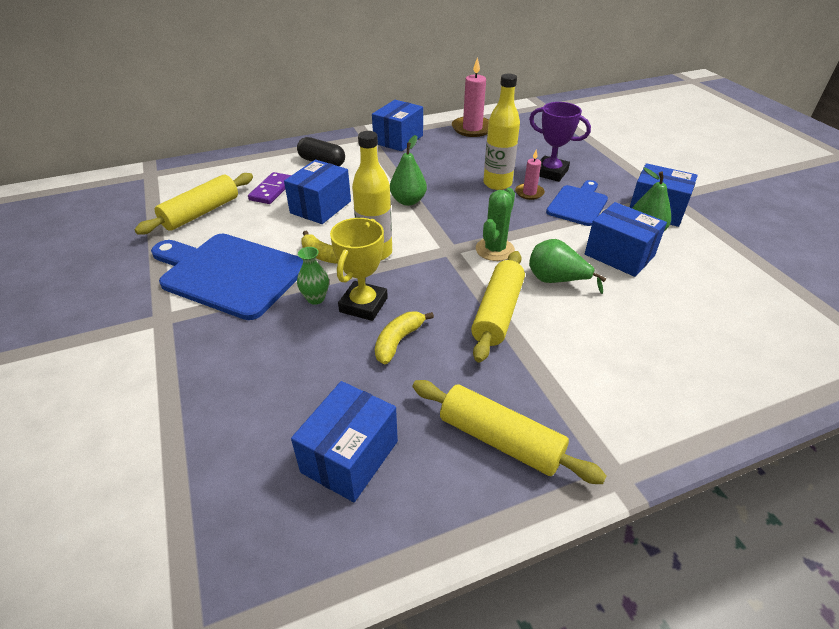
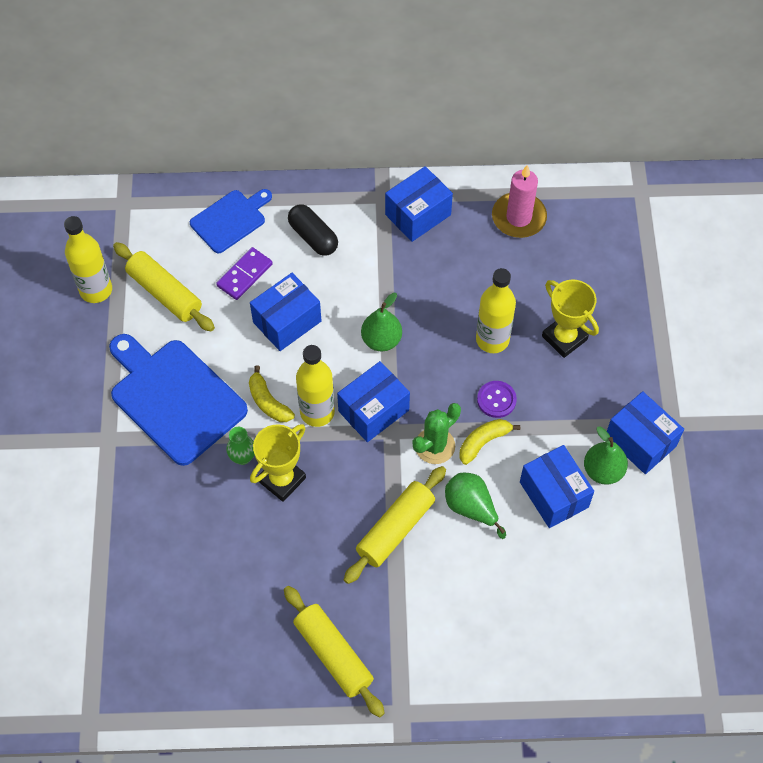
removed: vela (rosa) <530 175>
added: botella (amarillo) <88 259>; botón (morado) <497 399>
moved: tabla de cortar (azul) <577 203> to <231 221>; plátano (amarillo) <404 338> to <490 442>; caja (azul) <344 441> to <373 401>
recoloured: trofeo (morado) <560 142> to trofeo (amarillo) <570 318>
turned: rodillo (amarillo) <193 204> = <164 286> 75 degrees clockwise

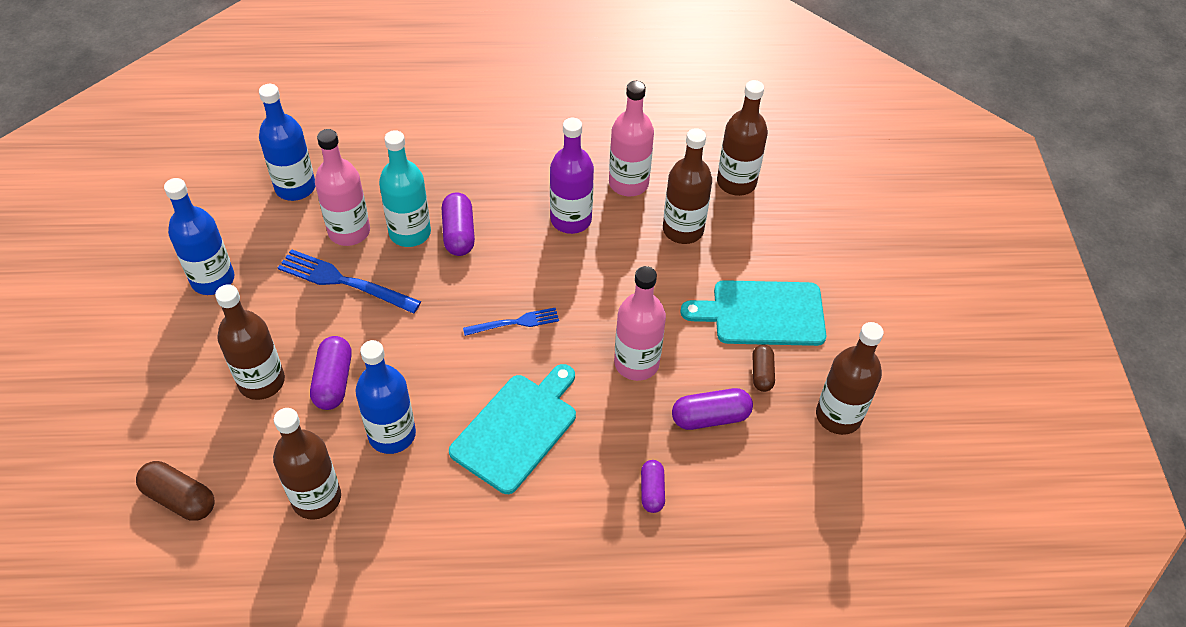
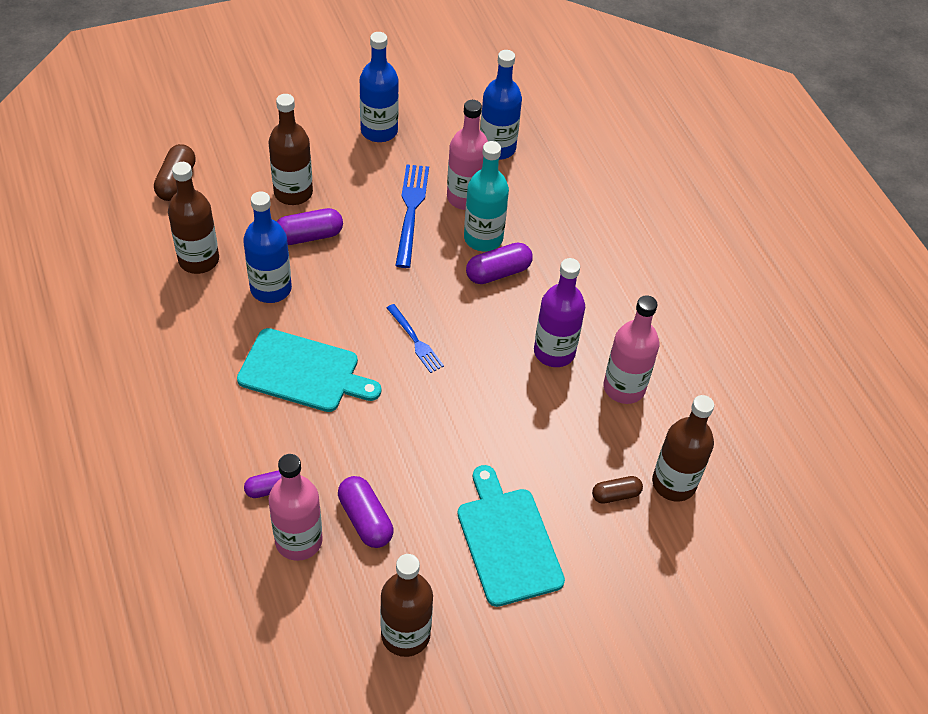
removed: botella (marrón) <687 186>
moved: botella (rosa) <640 323> to <296 507>; cápsula (marrón) <763 368> to <617 490>

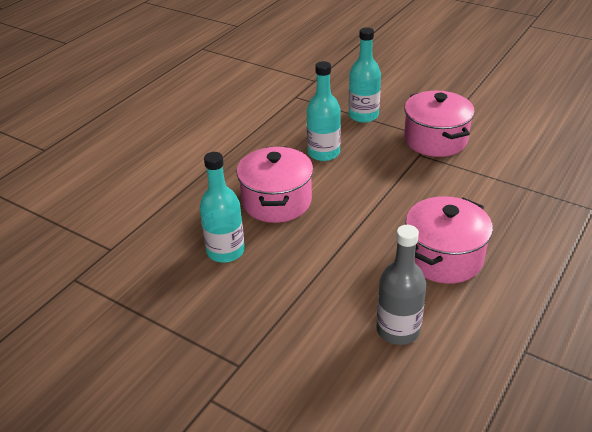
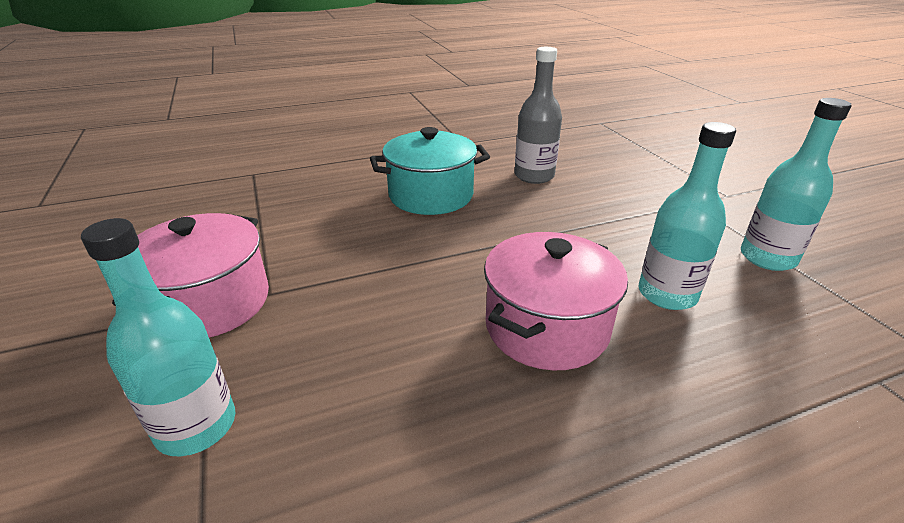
moved: botella (turquesa) <324 111> to <796 184>
recoloured: olla (rosa) <449 240> to olla (turquesa) <430 171>

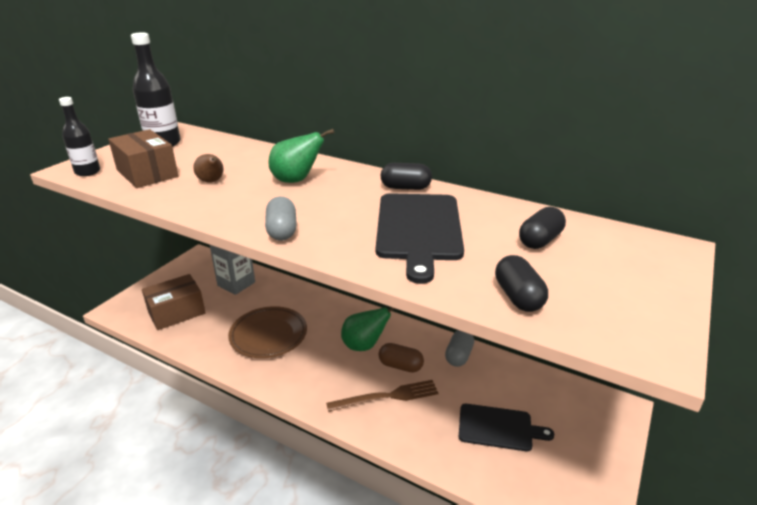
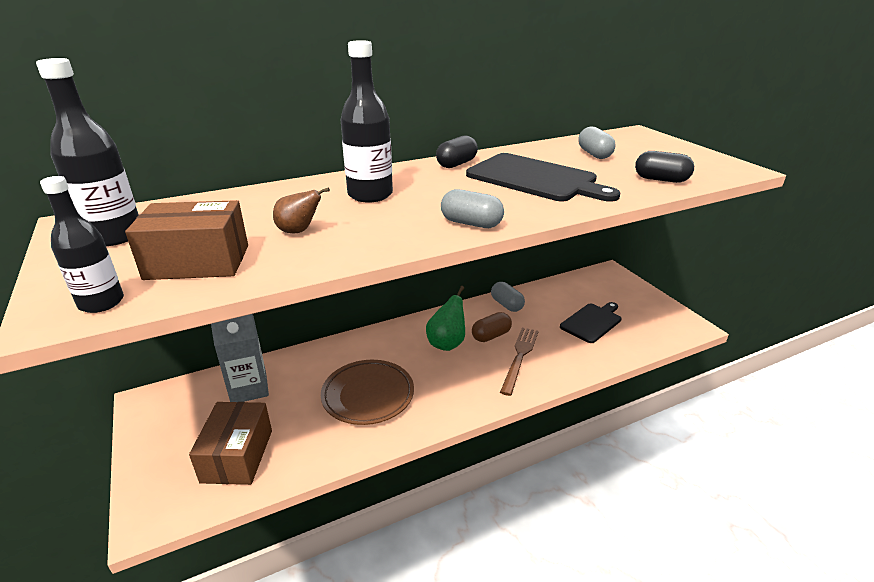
replaced: pera (verde) <301 156> to botella (negro) <367 121>
recoloured: cápsula (negro) <542 228> to cápsula (gris) <596 142>

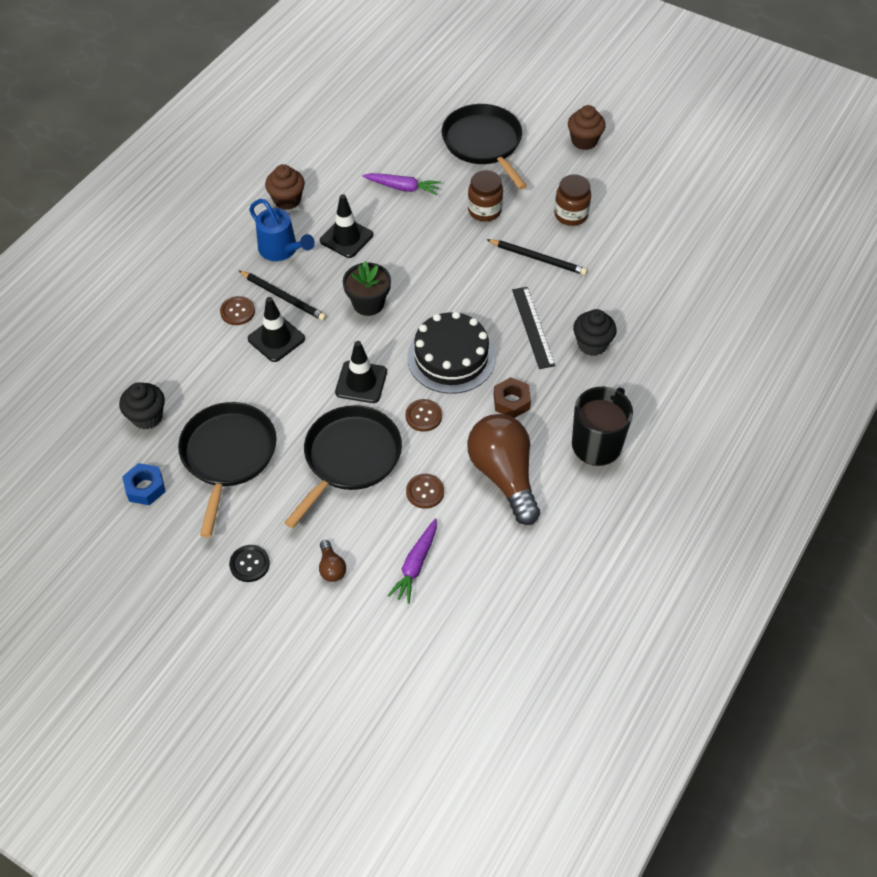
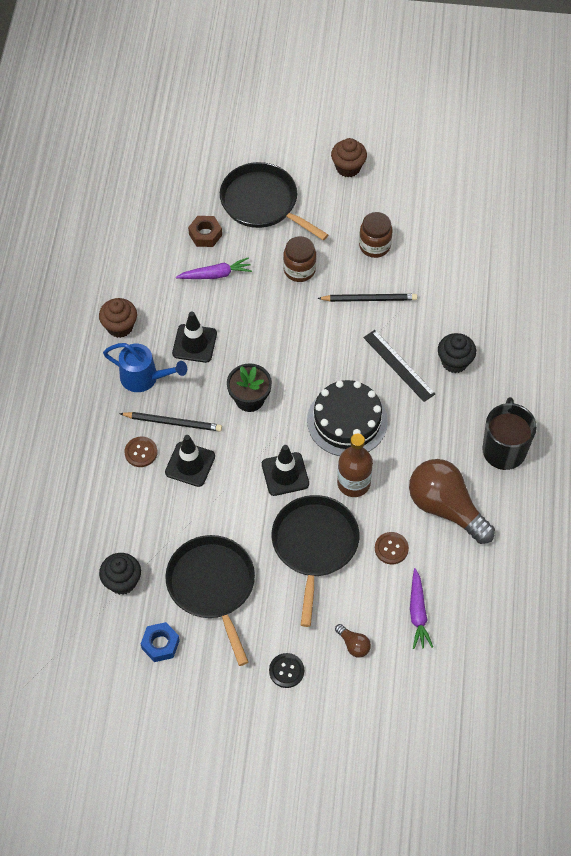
moved: tuerca (marrón) <512 397> to <205 231>
replaced: botón (marrón) <424 415> to botella (marrón) <355 465>

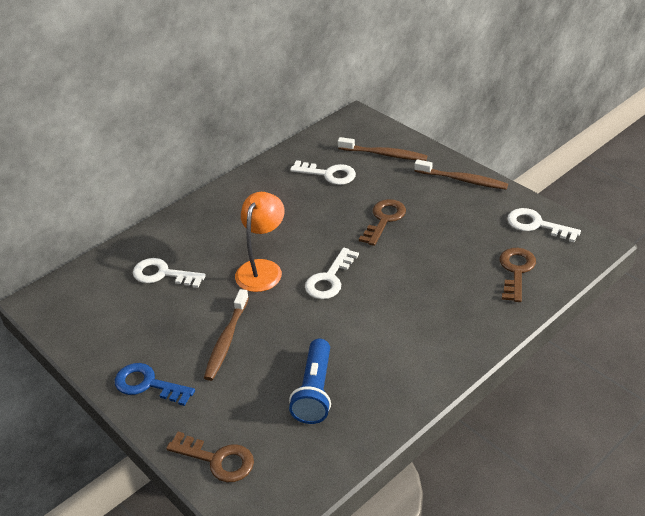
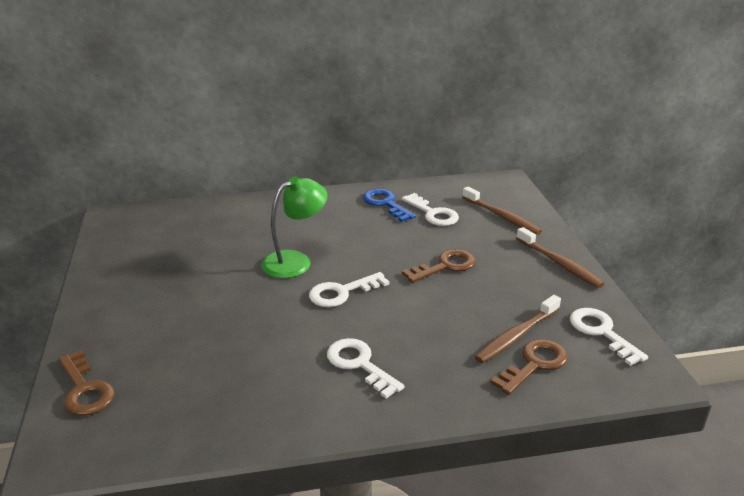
removed: lámpara de mano (azul) <310 381>
moved: llave (blanco) <169 273> to <365 368>; cepillo de dientes (marrón) <226 335> to <518 329>; llave (azul) <155 384> to <389 205>
recoloured: lámpara (naranja) <260 242> to lámpara (verde) <294 227>

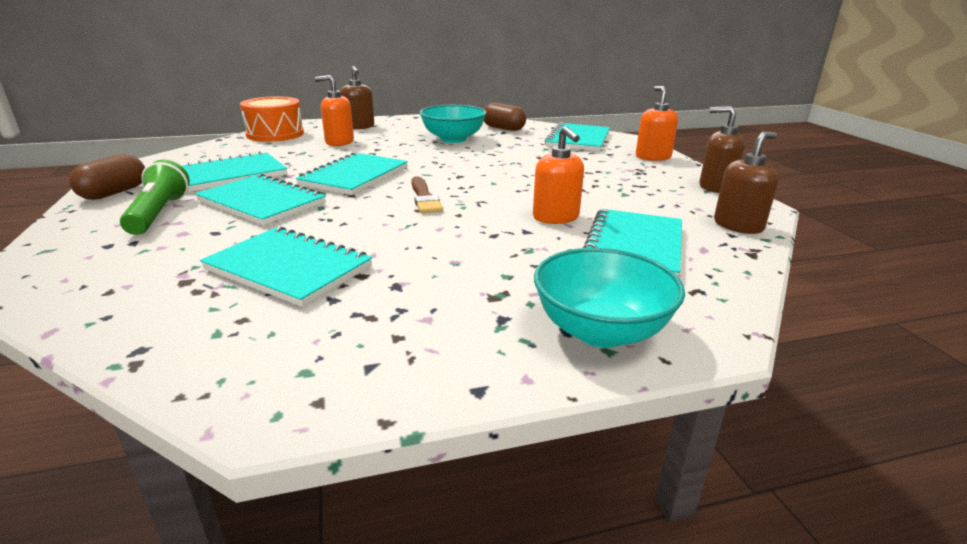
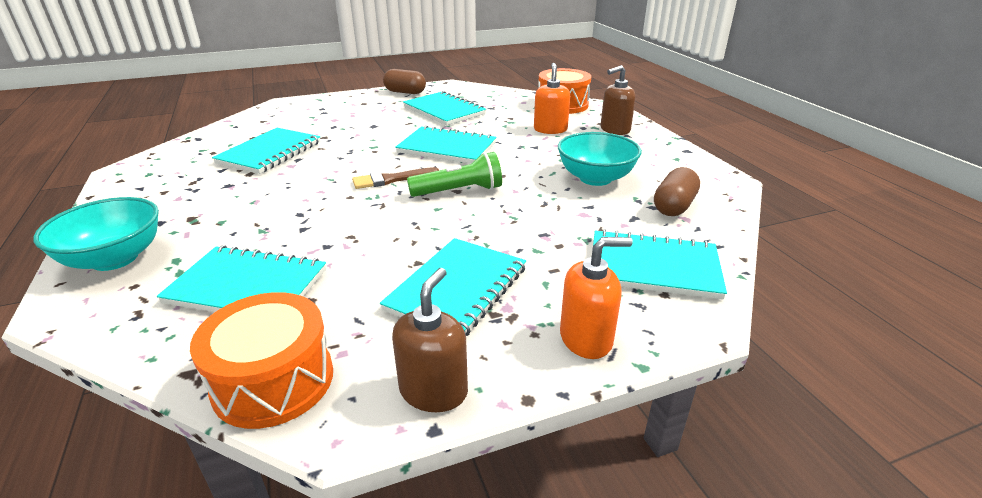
removed: dispensador de jabón (naranja) <558 175>
moved: lámpara de mano (verde) <155 197> to <454 174>; cuaderno (turquesa) <260 200> to <453 287>
replaced: dispensador de jabón (marrón) <746 183> to tambor (naranja) <261 360>

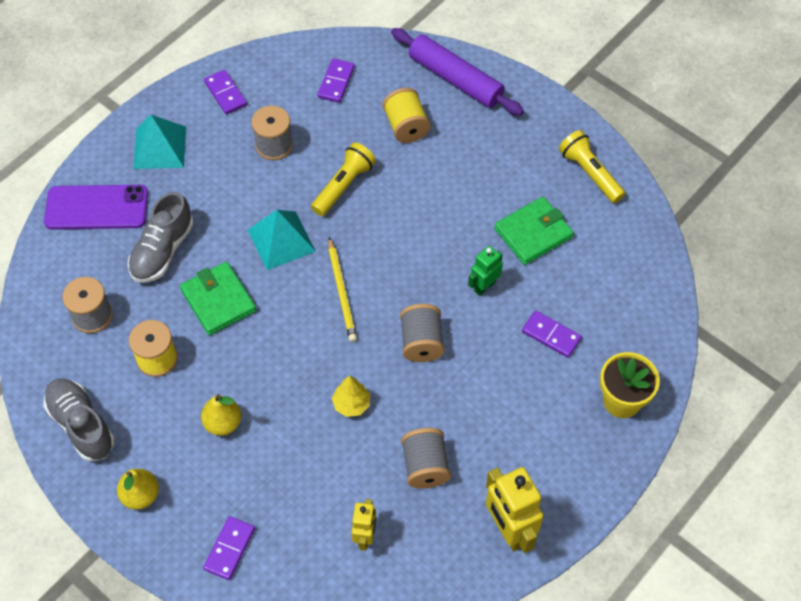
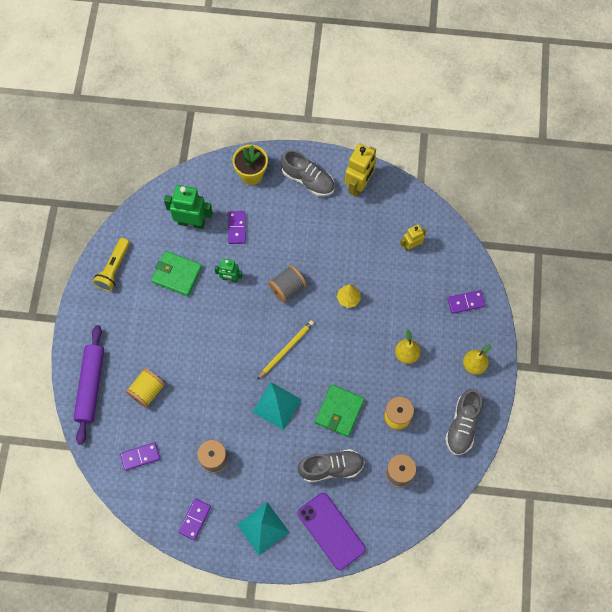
removed: lámpara de mano (amarillo) <343 179>; carrete (gris) <426 458>
added: zapato (gris) <308 173>; robot (verde) <188 207>

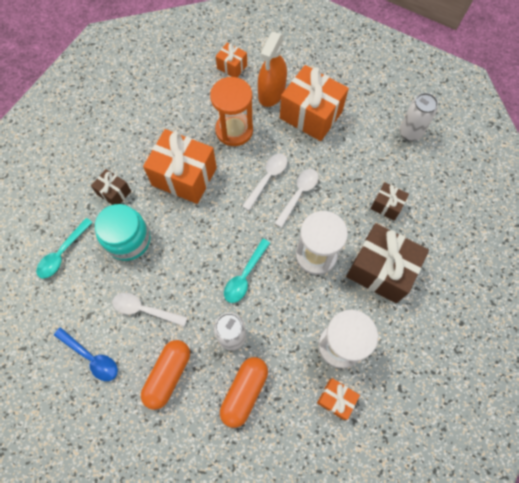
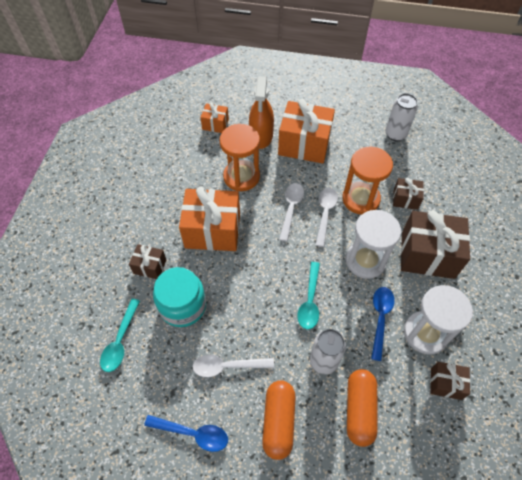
added: reloj de arena (naranja) <367 180>; cuchara (azul) <383 324>
recoloured: regalo (naranja) <338 399> to regalo (marrón) <450 381>

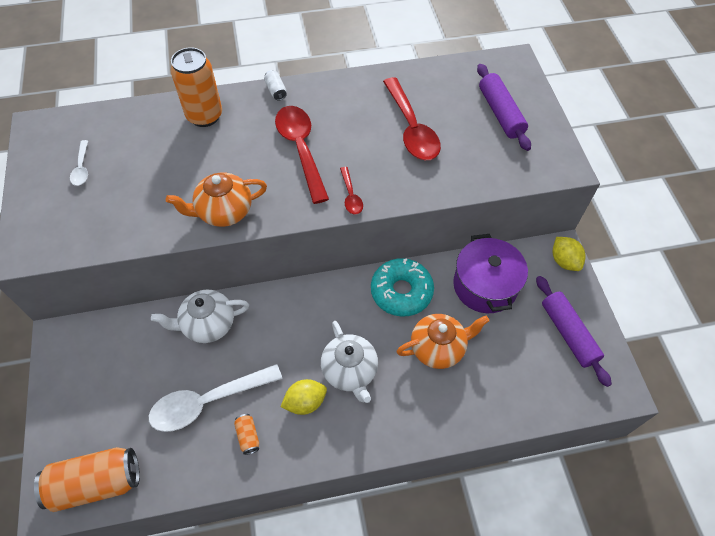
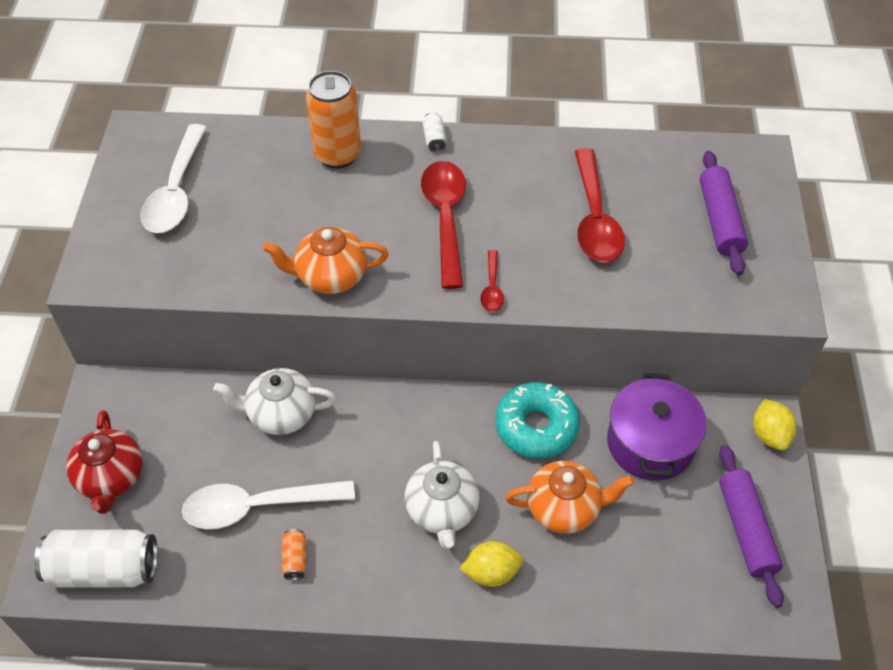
added: tetera (rojo) <104 462>
moved: limón (amarillo) <304 397> to <491 564>
recoloured: lata (naranja) <87 479> to lata (blanco) <96 559>
resized: cuchara (blanco) <79 163> = <173 178> x2.06

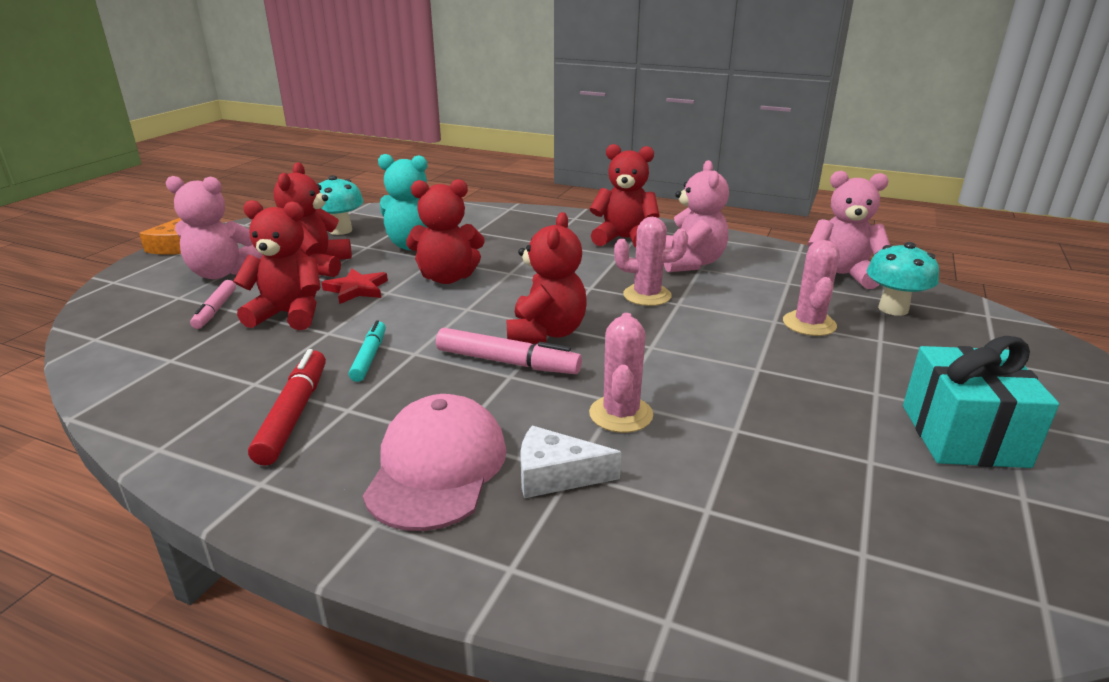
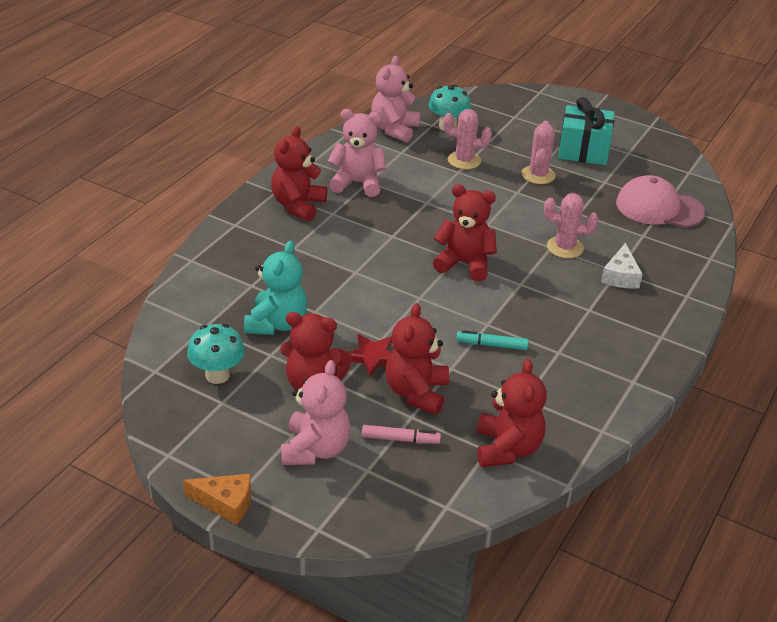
removed: rotulador (rosa) <509 351>; rotulador (rojo) <287 407>
moved: osito (rojo) <445 231> to <512 413>; cactus (rosa) <651 261> to <539 152>; gorra (rosa) <434 462> to <660 201>

